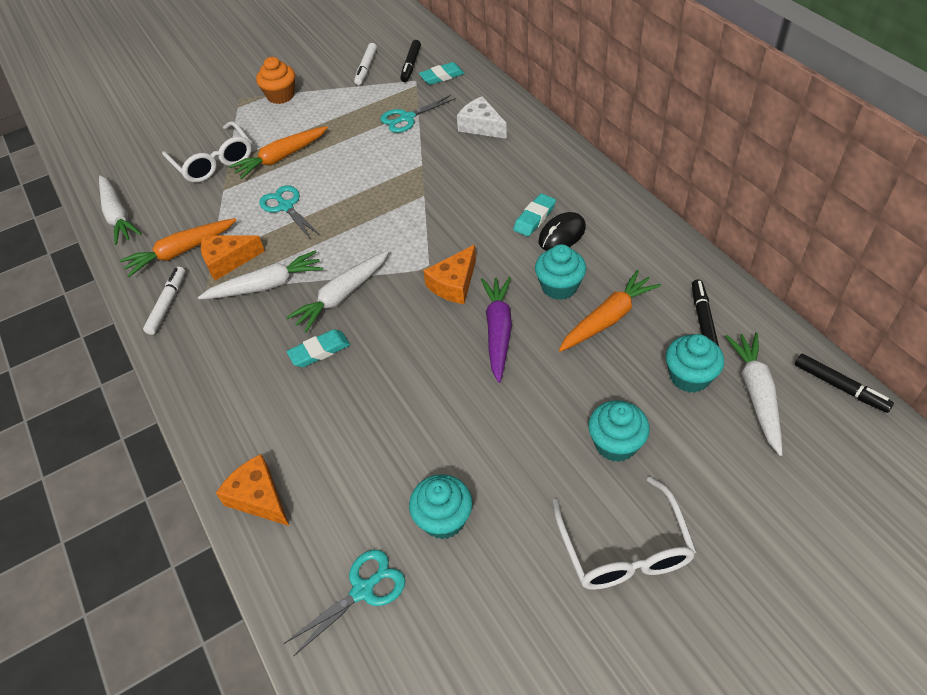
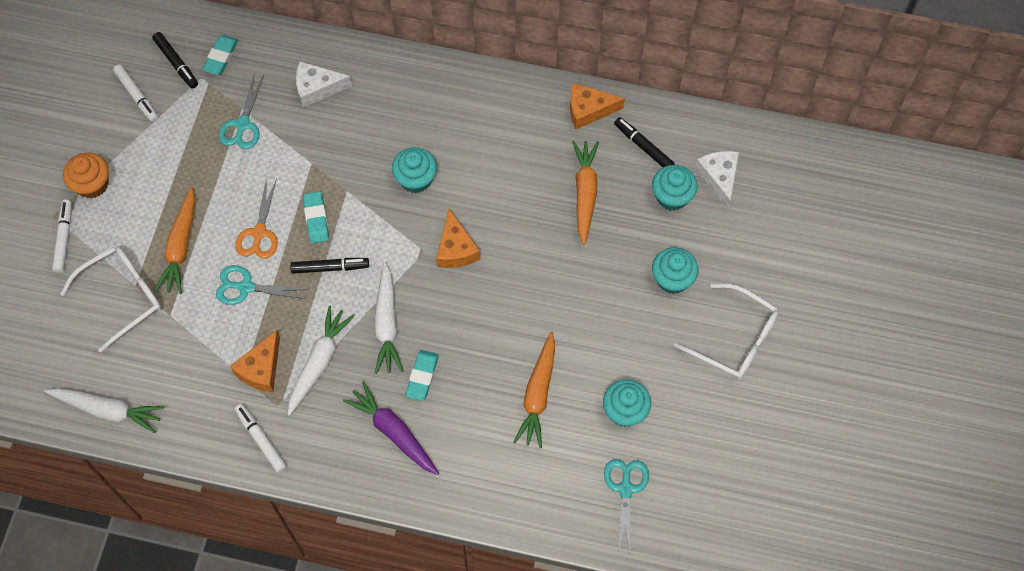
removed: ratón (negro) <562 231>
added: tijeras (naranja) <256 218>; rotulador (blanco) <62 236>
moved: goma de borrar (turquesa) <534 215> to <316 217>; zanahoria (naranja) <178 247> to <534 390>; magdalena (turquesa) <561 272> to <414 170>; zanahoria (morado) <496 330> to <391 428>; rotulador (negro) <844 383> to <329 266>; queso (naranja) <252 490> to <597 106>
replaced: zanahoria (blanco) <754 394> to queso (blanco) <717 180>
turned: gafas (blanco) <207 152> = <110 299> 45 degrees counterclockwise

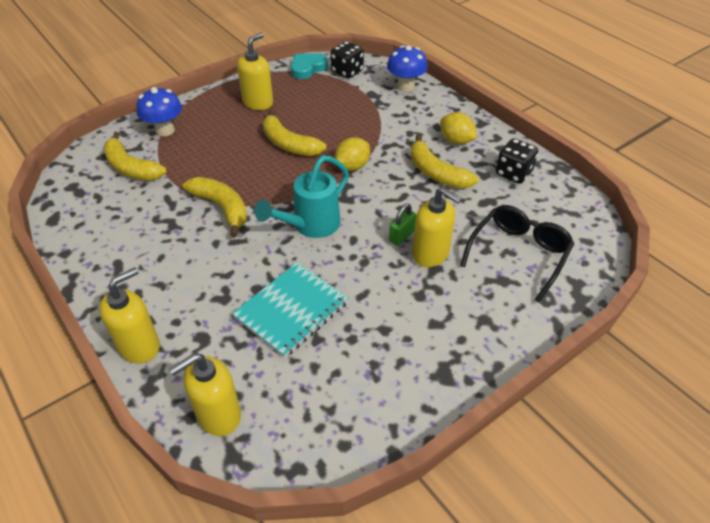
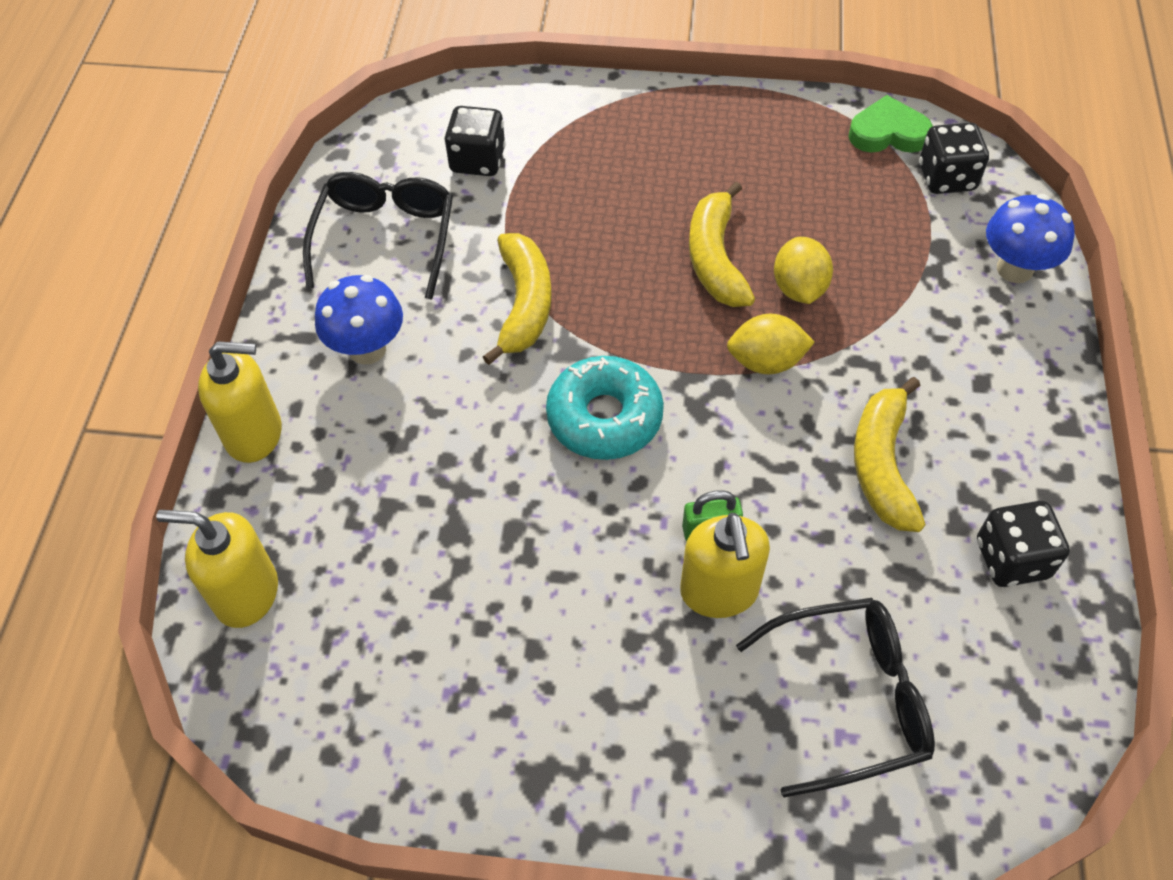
removed: dispensador de jabón (amarillo) <255 71>; cuaderno (turquesa) <290 310>
added: gafas (negro) <378 235>
moved: seta (azul) <159 111> to <359 320>; limón (amarillo) <458 128> to <803 270>
replaced: plátano (amarillo) <135 156> to dado (negro) <475 141>; regadera (turquesa) <301 196> to rosquilla (turquesa) <605 408>
recoloured: corazón (turquesa) <309 66> to corazón (verde) <891 124>

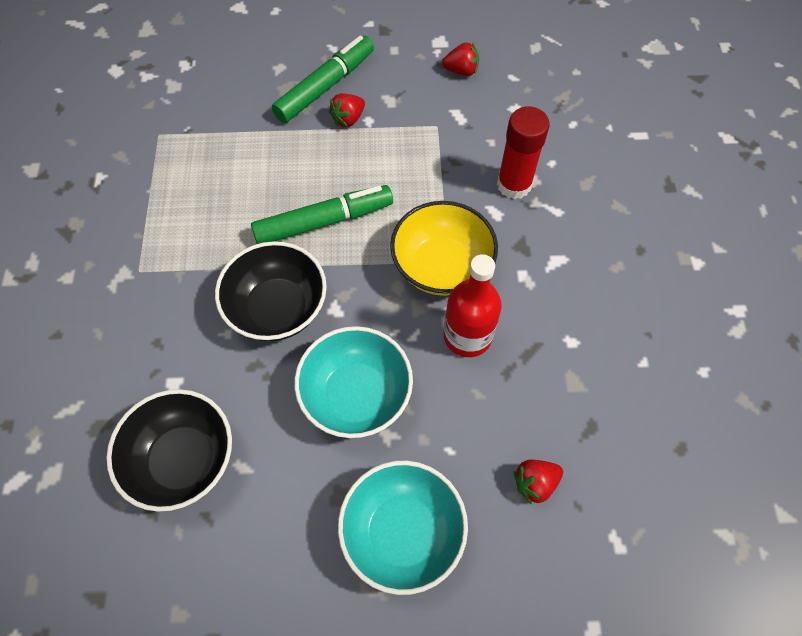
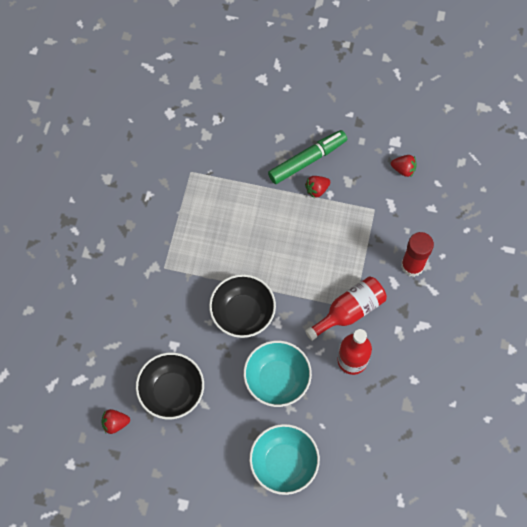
removed: rotulador (verde) <322 214>
moved: fresa (rojo) <538 482> to <115 421>
replaced: cuenco (amarillo) <444 248> to botella (rojo) <346 308>

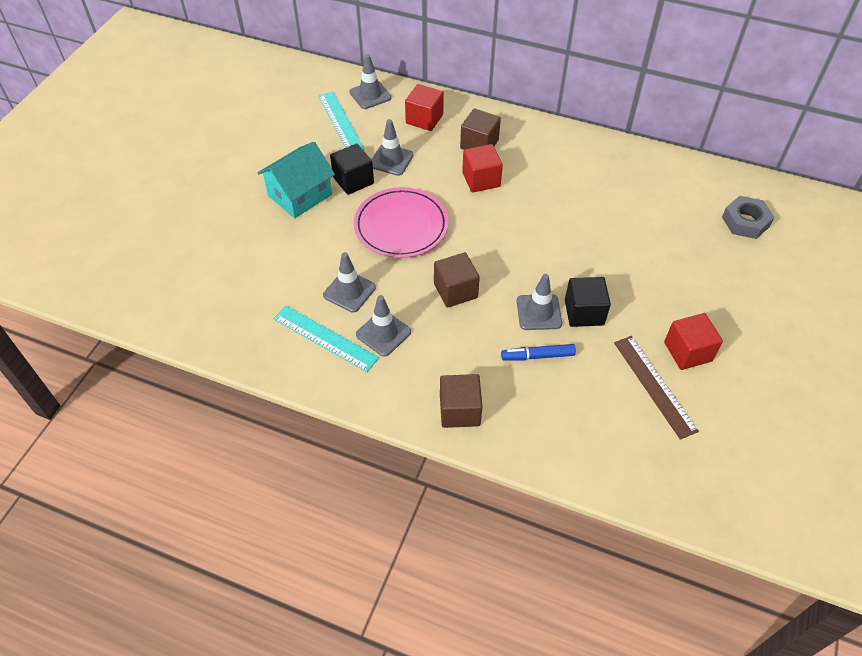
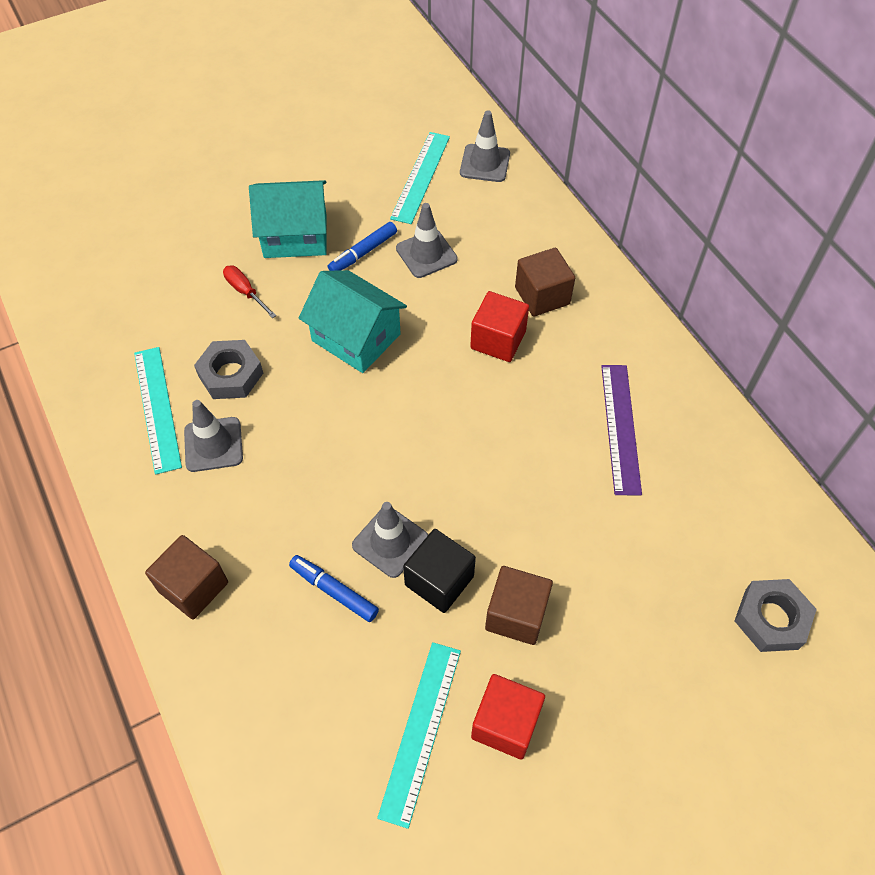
removed: cubo (rojo) <424 107>
added: destornillador (rojo) <249 292>; regla (morado) <621 430>
moved: cubo (marrón) <457 280> to <519 605>
replaced: cubo (negro) <352 169> to rotulador (azul) <362 246>; plato (rosa) <401 222> to casa (turquesa) <353 321>; cono de tráfico (gris) <349 282> to tuerca (gris) <228 369>
recoloured: regla (marrón) <656 388> to regla (turquesa) <419 735>

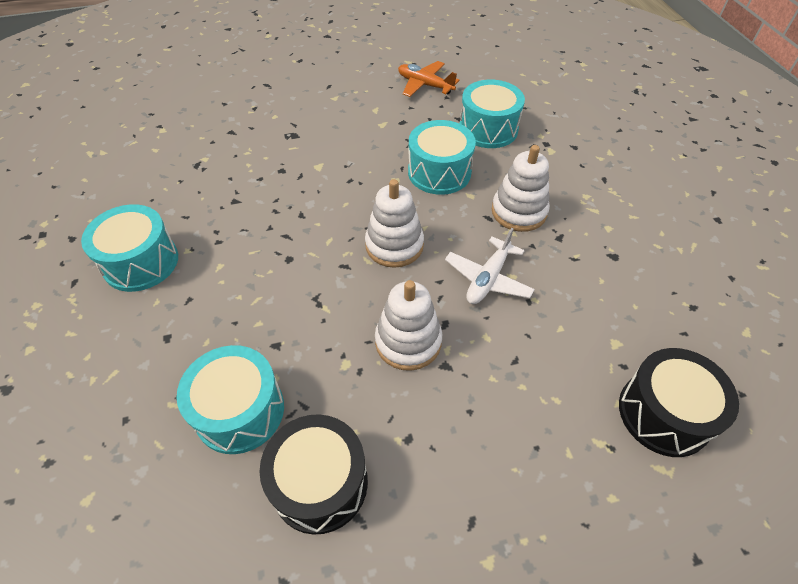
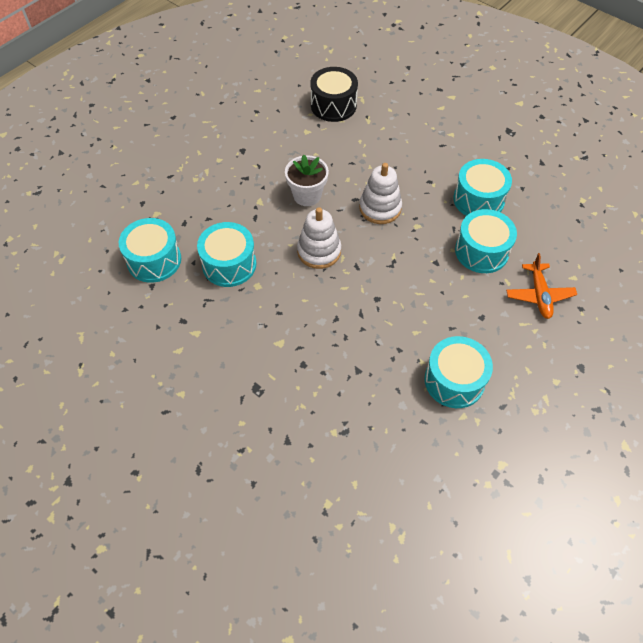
removed: juguete apilable (blanco) <521 188>
moved: avión (naranja) <428 79> to <541 286>
replaced: avión (blanco) <490 266> to maceta (blanco) <307 180>
recoloured: tambor (negro) <314 474> to tambor (turquesa) <482 187>

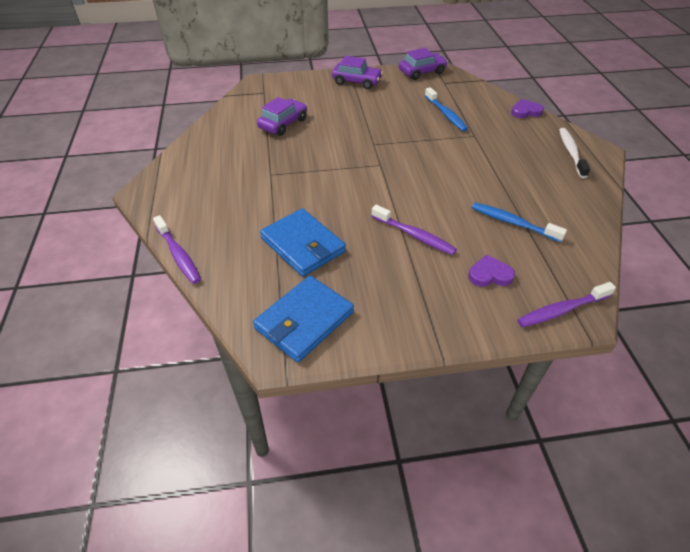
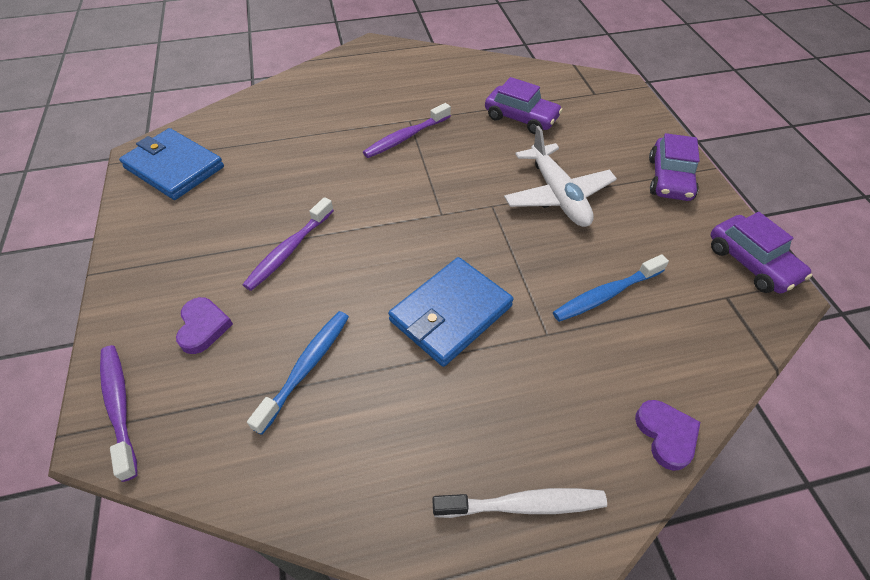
added: avión (blanco) <560 176>
moved: cartera (azul) <303 242> to <451 312>; cepillo de dientes (morado) <177 249> to <407 130>

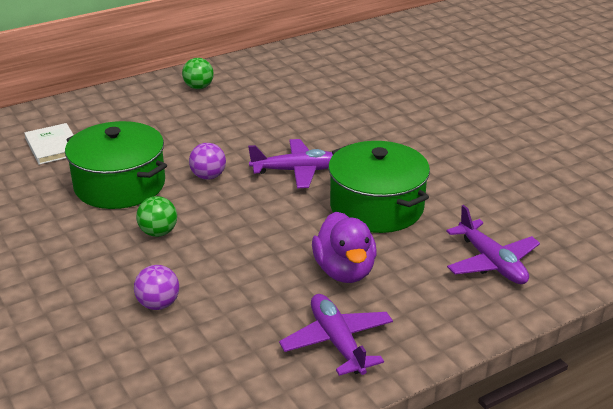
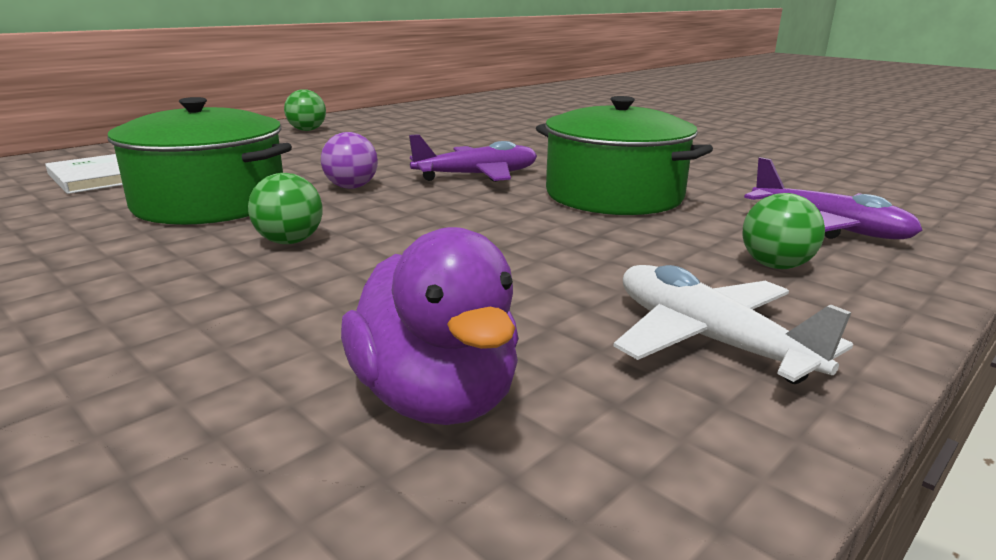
removed: pelota (morado) <156 287>
added: pelota (verde) <783 231>
moved: pato (morado) <344 247> to <430 326>
recoloured: avión (morado) <336 335> to avión (blanco) <733 324>

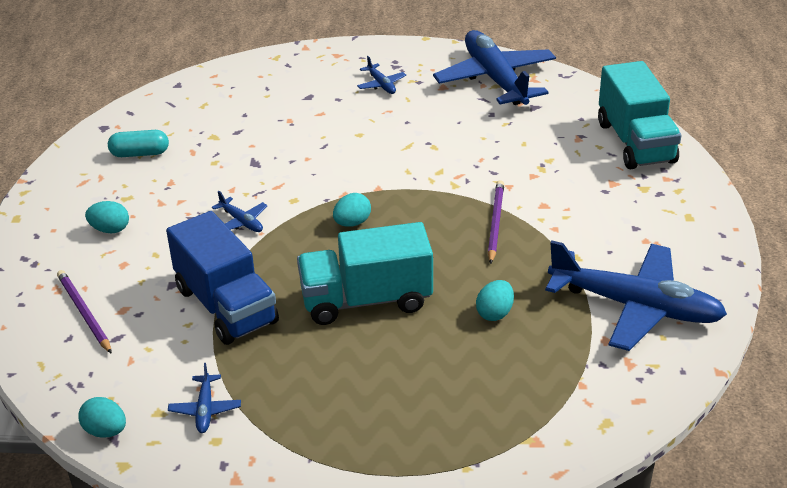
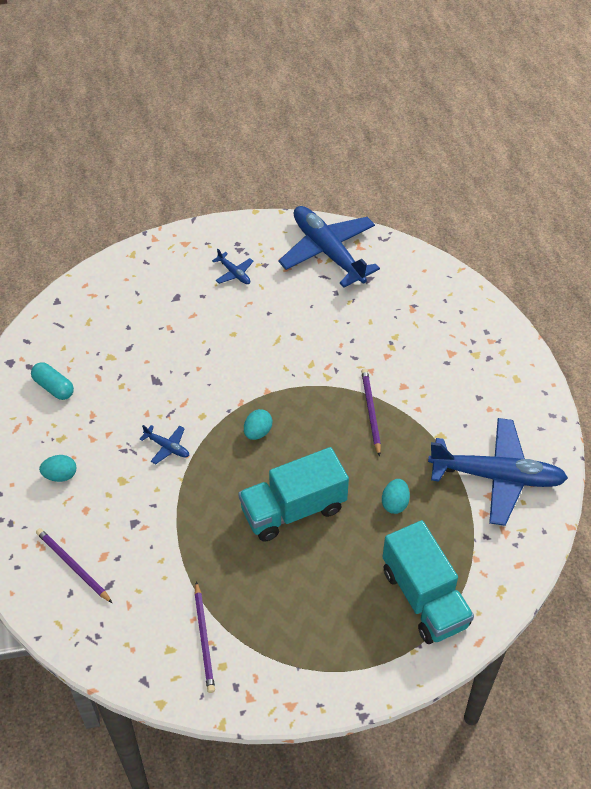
removed: camión (azul) <222 278>; huevo (turquesa) <102 417>
moved: camión (turquesa) <640 115> to <428 582>
replaced: avión (azul) <204 398> to lápiz (morado) <204 637>
turned: cápsula (turquesa) <138 143> = <52 381> 60 degrees clockwise

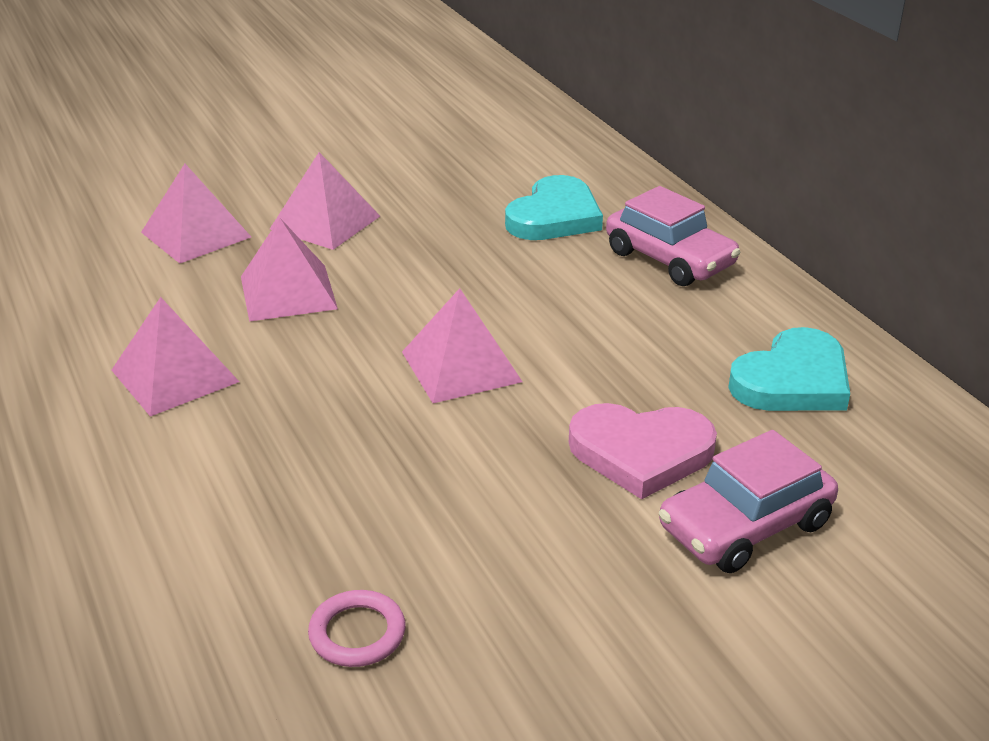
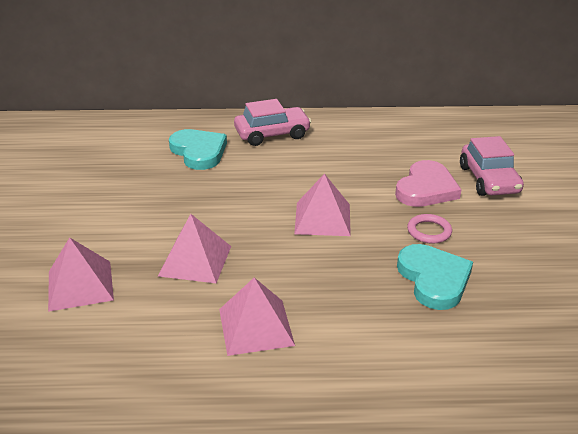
removed: pirámide (rosa) <325 201>
moved: corazón (turquesa) <789 369> to <435 277>; anillo (rosa) <357 628> to <429 229>

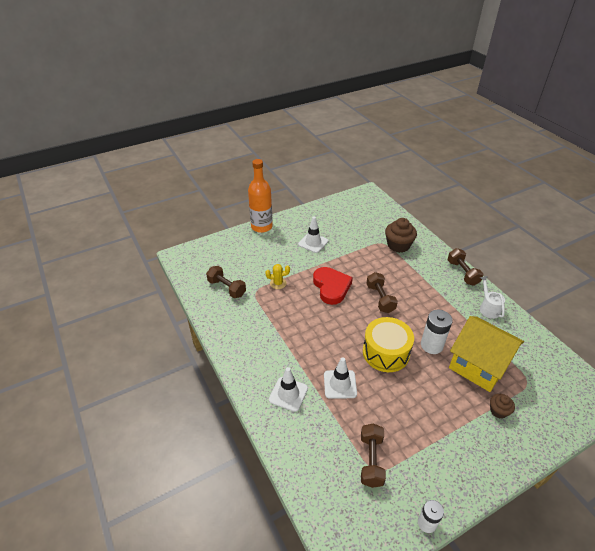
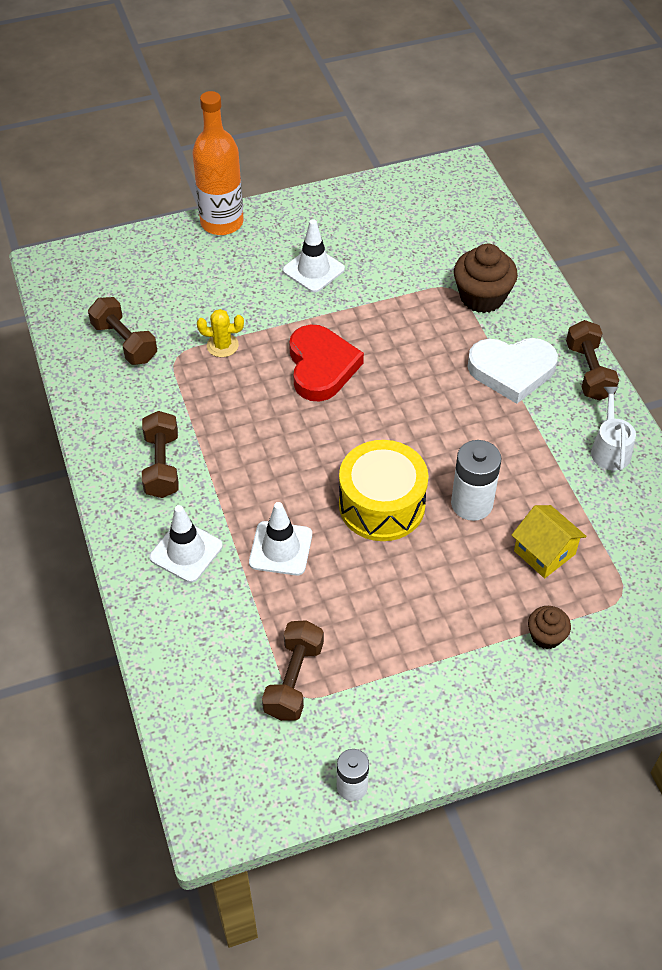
added: corazón (blanco) <513 371>
moved: mancuerna (marrón) <382 292> to <160 454>
resized: casa (amarillo) <486 354> = <549 541> x0.53

